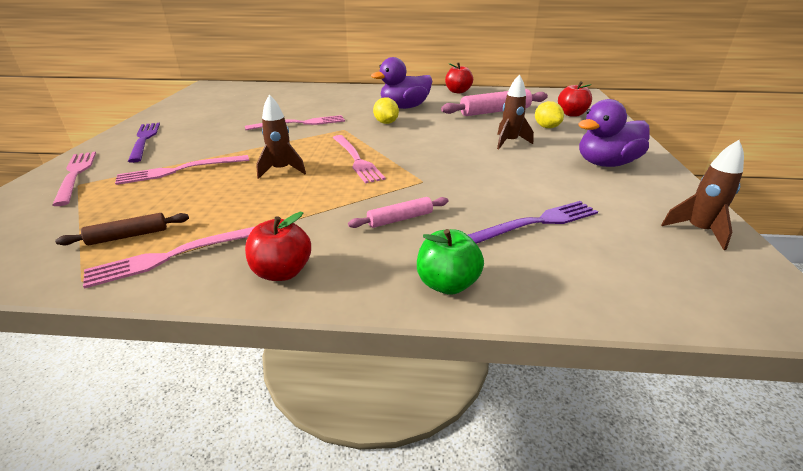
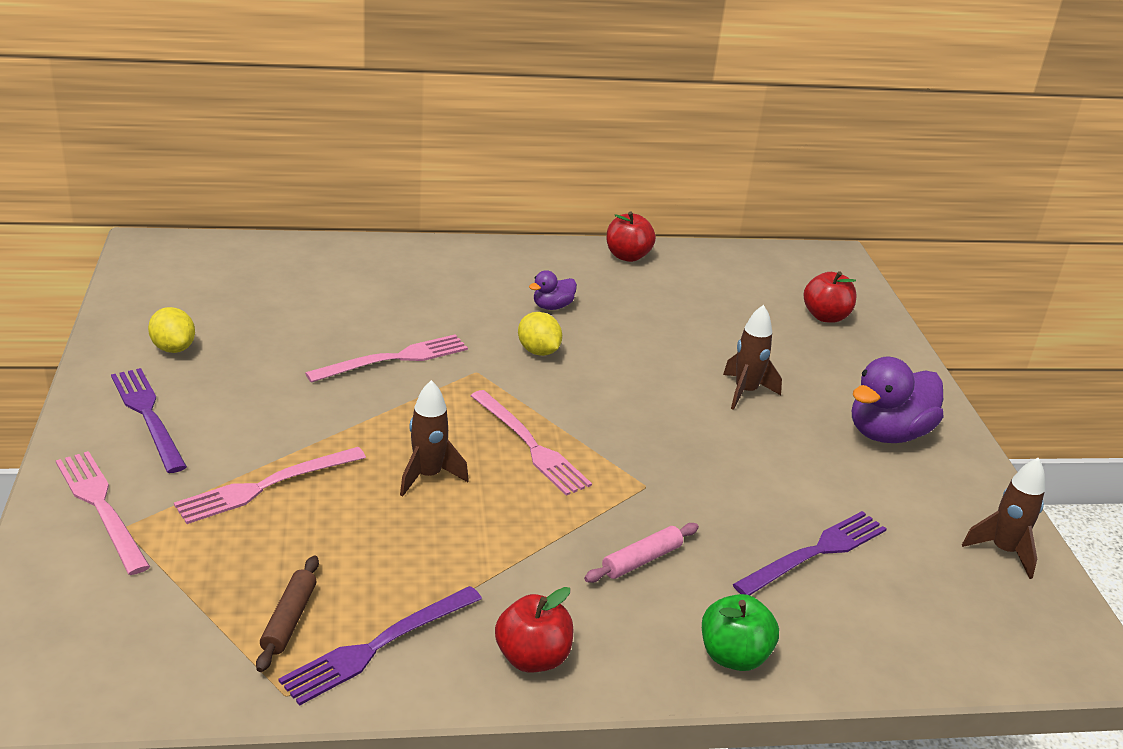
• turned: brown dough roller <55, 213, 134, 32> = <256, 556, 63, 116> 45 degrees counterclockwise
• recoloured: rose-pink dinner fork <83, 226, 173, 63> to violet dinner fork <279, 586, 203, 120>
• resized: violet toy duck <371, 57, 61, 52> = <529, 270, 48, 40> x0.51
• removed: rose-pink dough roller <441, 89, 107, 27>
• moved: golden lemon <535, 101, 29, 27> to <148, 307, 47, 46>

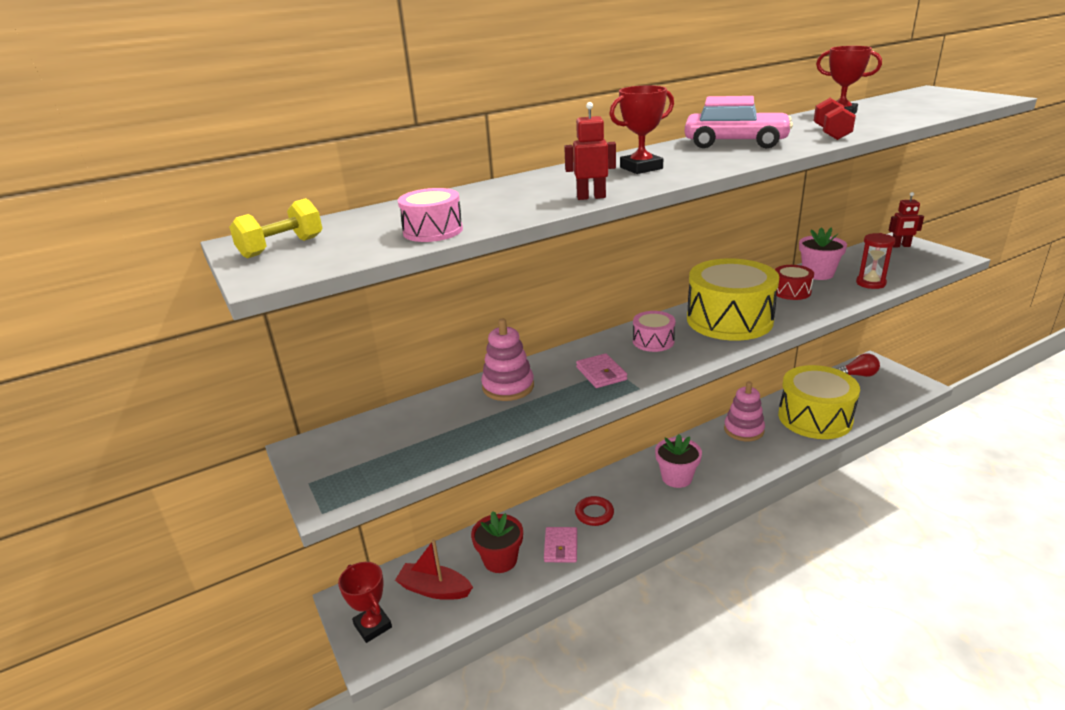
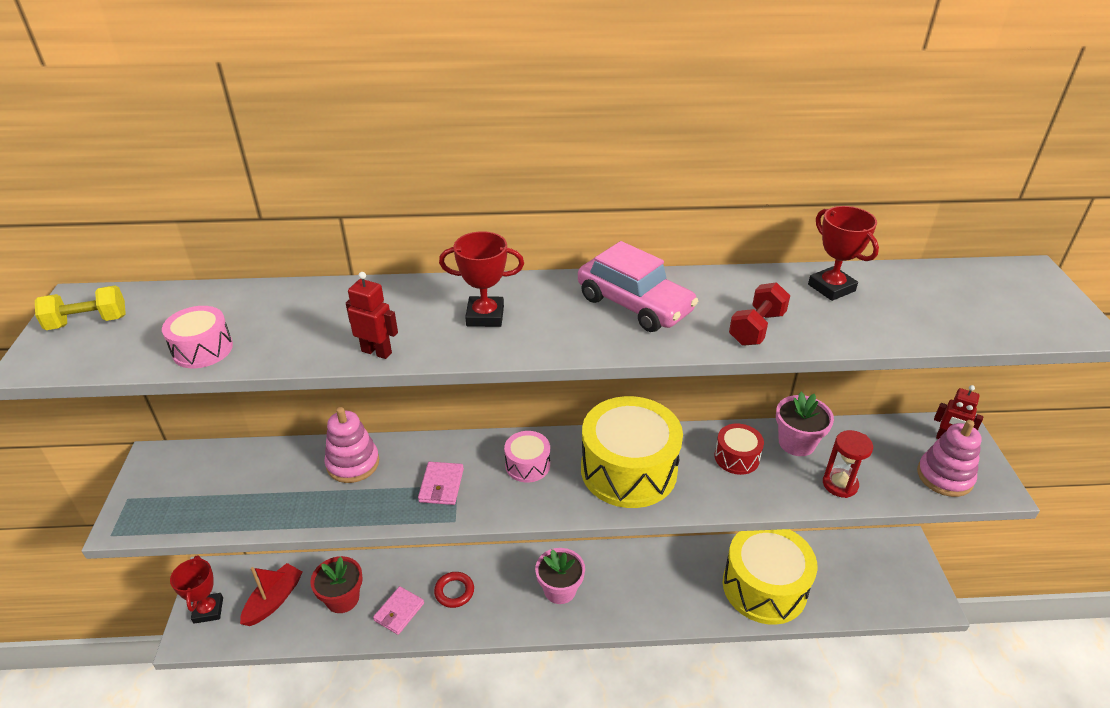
• turned: scarlet boat <395, 539, 78, 61> = <240, 563, 62, 63> 75 degrees clockwise
• moved: rose-pink ring stacker <724, 382, 41, 59> to <917, 420, 65, 77>
• removed: scarlet lightbulb <836, 353, 44, 24>

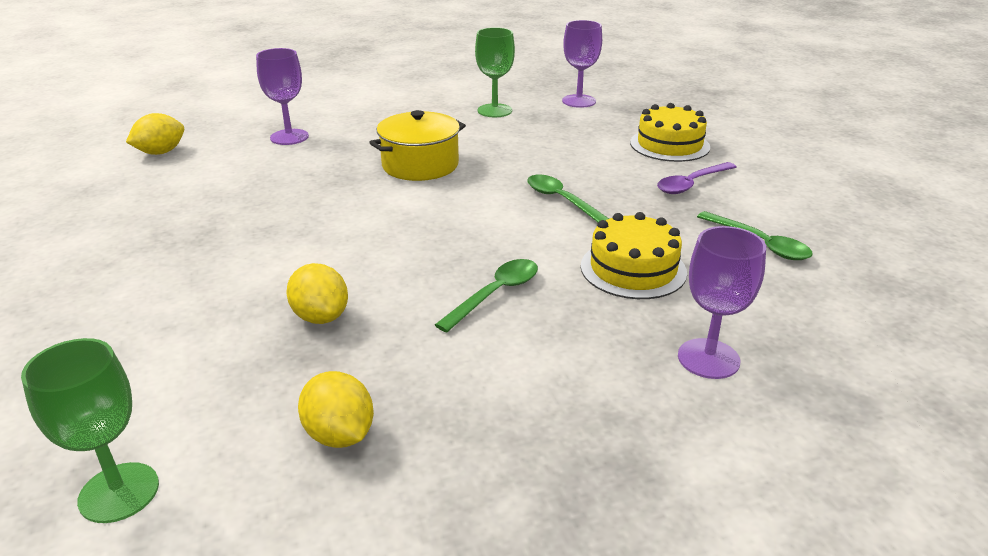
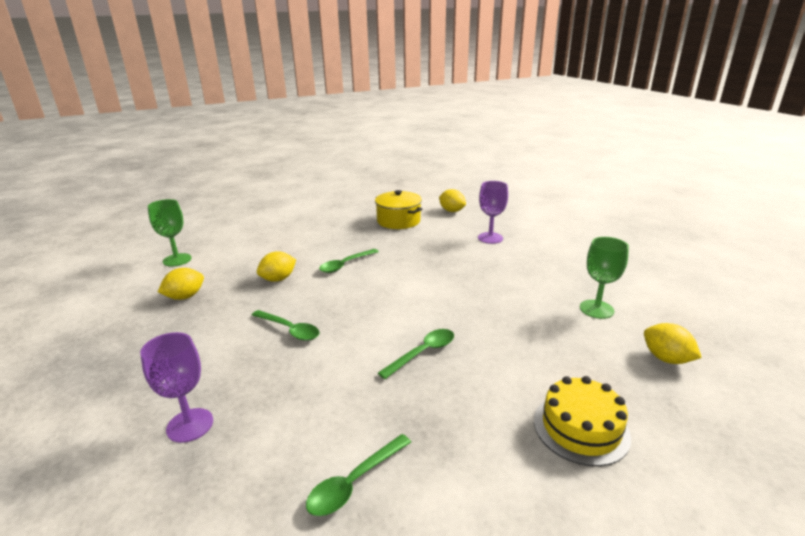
• moved: golden stockpot <369, 110, 97, 71> to <375, 190, 47, 39>
• replaced: violet wine glass <562, 20, 40, 88> to golden lemon <644, 323, 58, 41>
• removed: golden layer cake <581, 212, 106, 87>
• removed: violet teaspoon <657, 162, 79, 32>
• added: emerald teaspoon <319, 249, 60, 24>

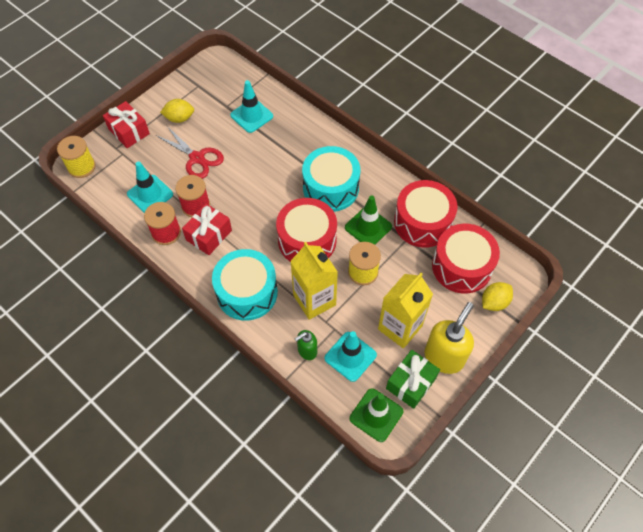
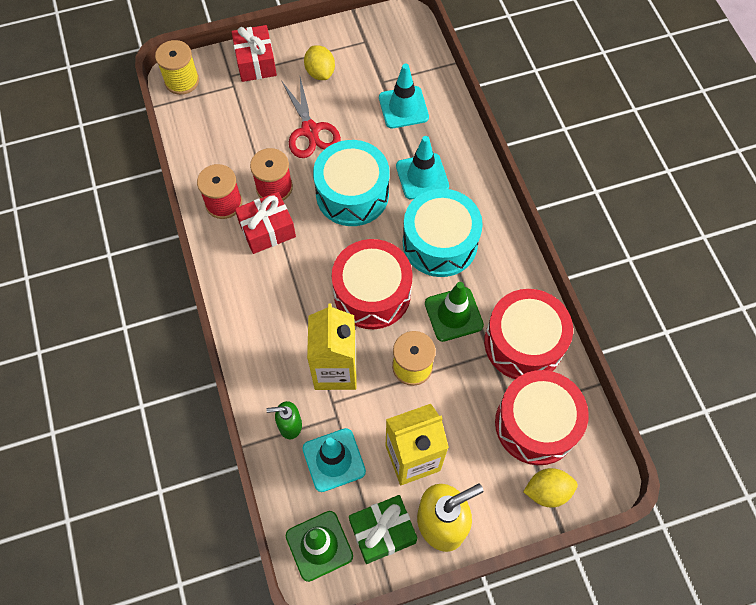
• moved: aqua safety cone <127, 161, 46, 52> to <396, 136, 53, 63>
• turned: golden lemon <160, 99, 34, 24> = <304, 45, 31, 35> 45 degrees clockwise
• moved: aqua drum <212, 249, 66, 72> to <313, 140, 77, 86>

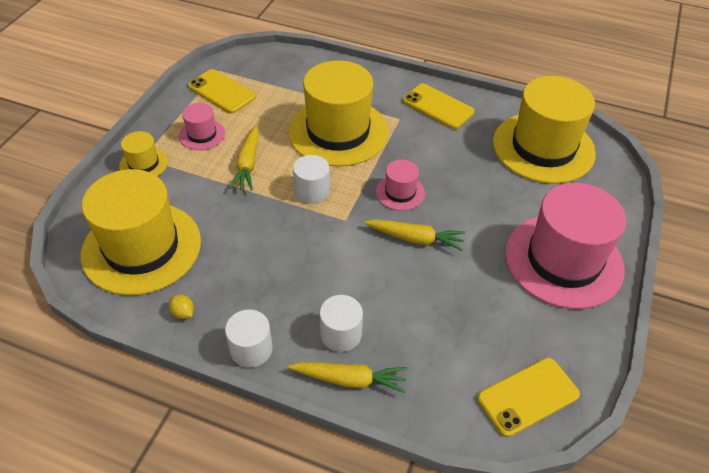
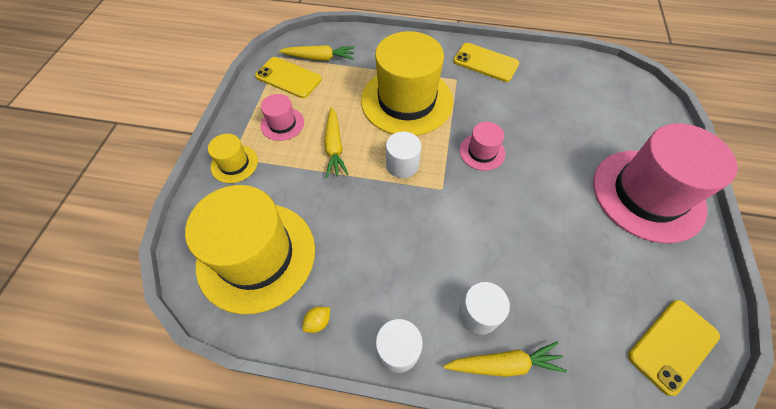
• turned: golden lemon <169, 294, 25, 25> = <302, 306, 28, 27> 75 degrees counterclockwise
• moved: golden carrot <364, 219, 101, 32> to <279, 45, 76, 16>
• removed: golden top hat <493, 76, 103, 108>

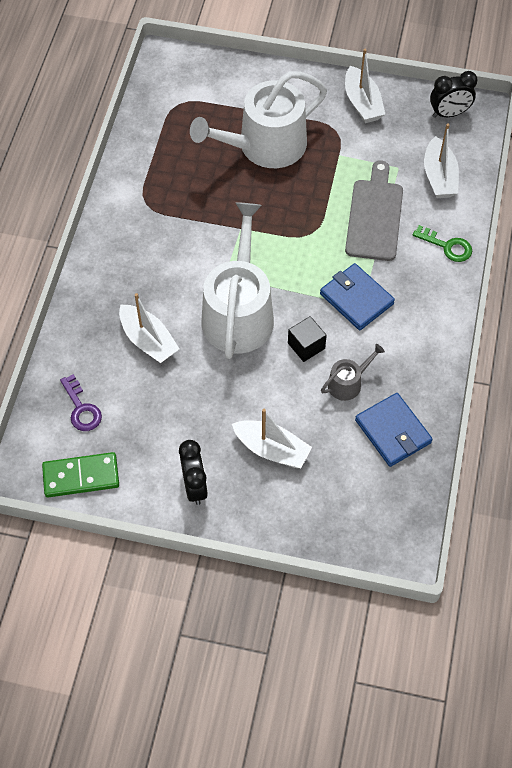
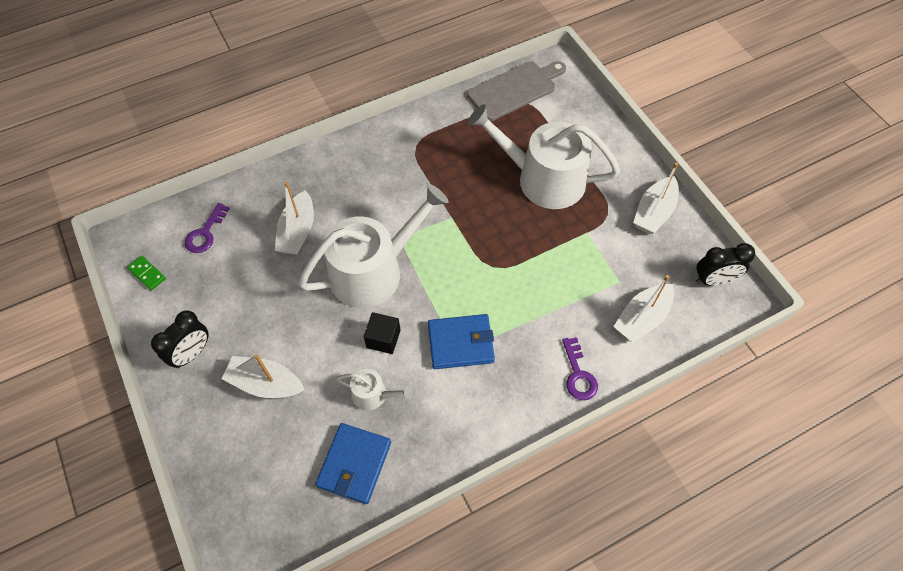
• resized: emerald domino piece <42, 452, 77, 45> = <127, 256, 39, 34> x0.56
• turned: white boat <232, 409, 80, 59> = <222, 354, 83, 44> 120 degrees clockwise
• turned: cobalt billfold <320, 263, 75, 67> = <428, 314, 67, 55> 75 degrees clockwise
• recoloured: gray sprinkling can <321, 344, 64, 57> to white sprinkling can <336, 369, 77, 42>
• moved: gray chopping board <345, 160, 58, 101> to <467, 61, 99, 60>
• recoloured: emerald key <413, 225, 59, 37> to violet key <562, 337, 36, 63>
• turned: black bedside clock <430, 71, 48, 47> = <696, 243, 59, 43> 45 degrees counterclockwise

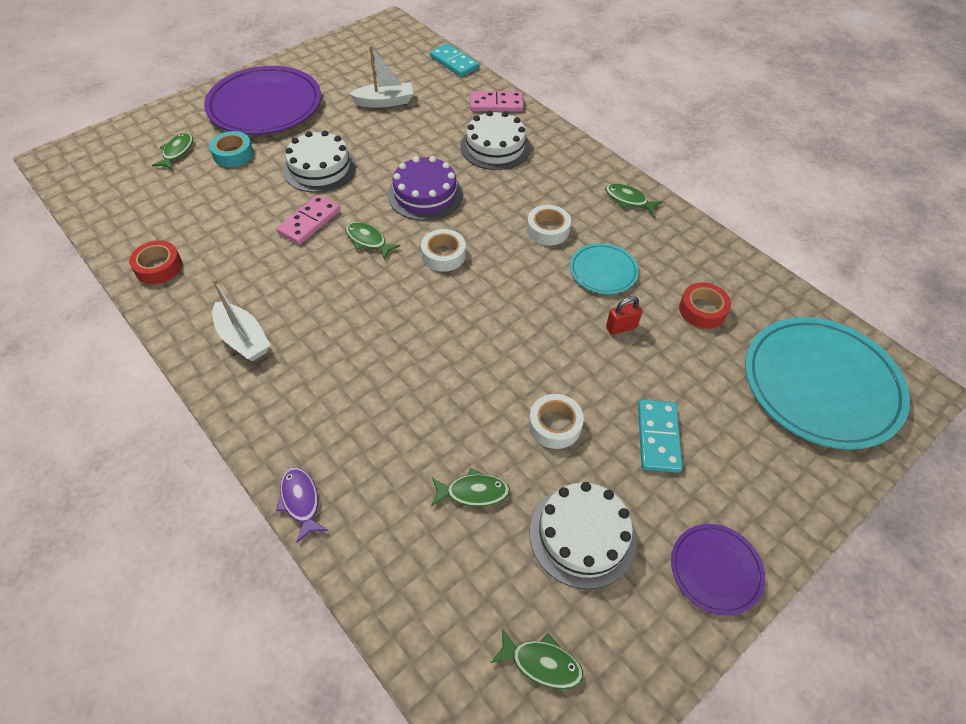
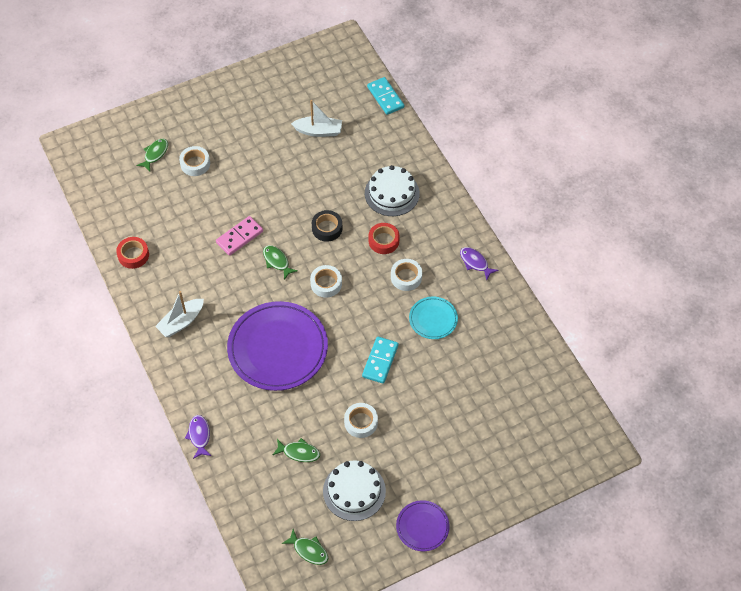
• moved: violet dinner plate <204, 66, 117, 69> to <227, 301, 101, 90>
• recoloured: aqua sticky tape <209, 131, 45, 36> to white sticky tape <179, 146, 31, 30>
• turned: white boat <212, 278, 59, 83> = <155, 291, 49, 46> 75 degrees clockwise
• removed: white layer cake <283, 130, 74, 63>
• replaced: violet layer cake <388, 156, 75, 65> to black sticky tape <312, 210, 31, 32>
• removed: rose-pink domino piece <470, 91, 54, 21>
• recoloured: emerald fish <605, 184, 57, 31> to violet fish <460, 247, 39, 33>
• removed: scarlet small lock <606, 296, 36, 39>
• moved: aqua domino piece <638, 400, 45, 73> to <362, 337, 37, 47>
• moved: scarlet sticky tape <679, 282, 52, 47> to <369, 223, 31, 31>
• removed: aqua dinner plate <745, 317, 165, 133>

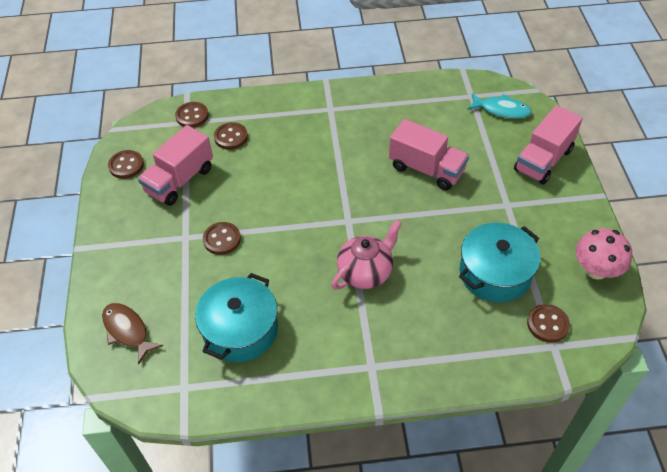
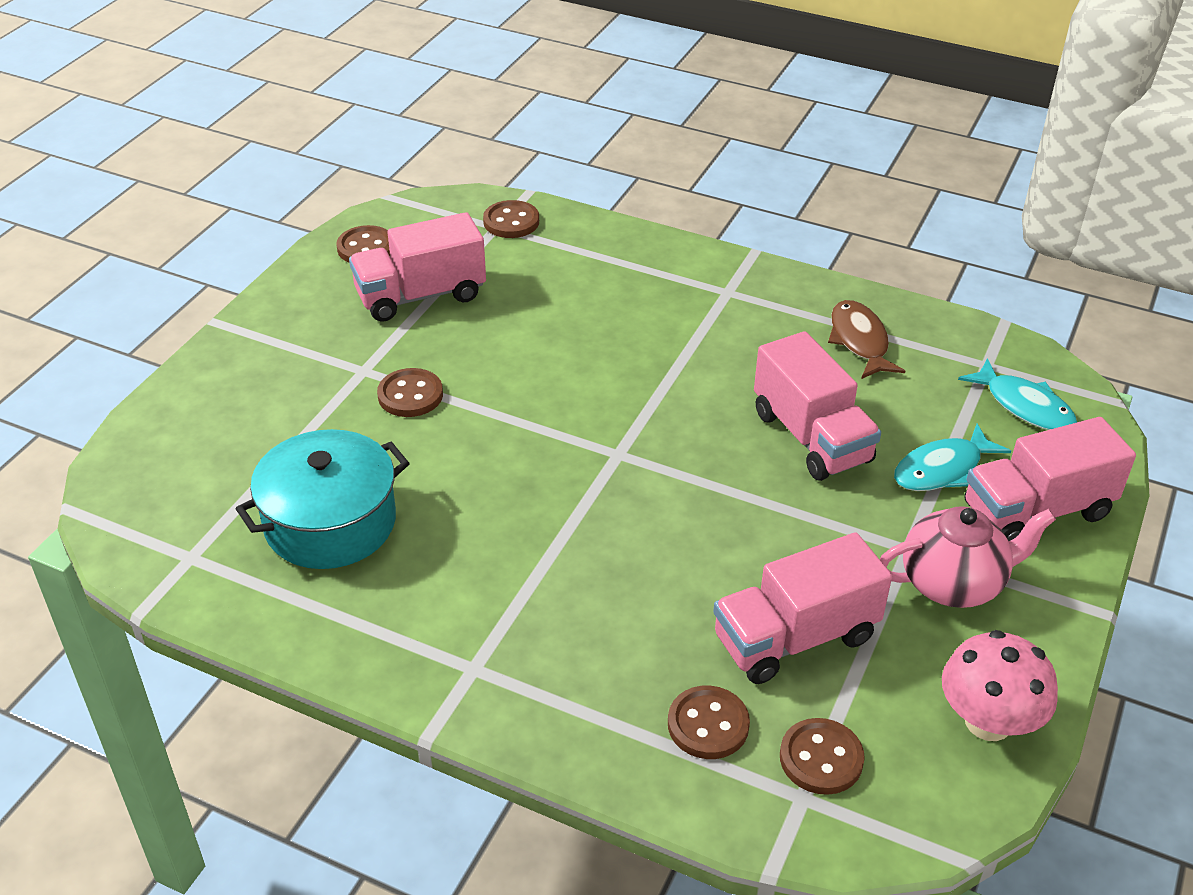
• moved: brown fish <102, 303, 61, 62> to <828, 300, 77, 79>
• moved: brown button <214, 122, 34, 28> to <668, 686, 82, 73>
• moved: rose-pink china teapot <332, 220, 70, 70> to <880, 506, 176, 102>
• replaced: aqua stockpot <459, 223, 81, 79> to rose-pink truck <713, 532, 179, 152>
• added: aqua fish <894, 424, 117, 67>

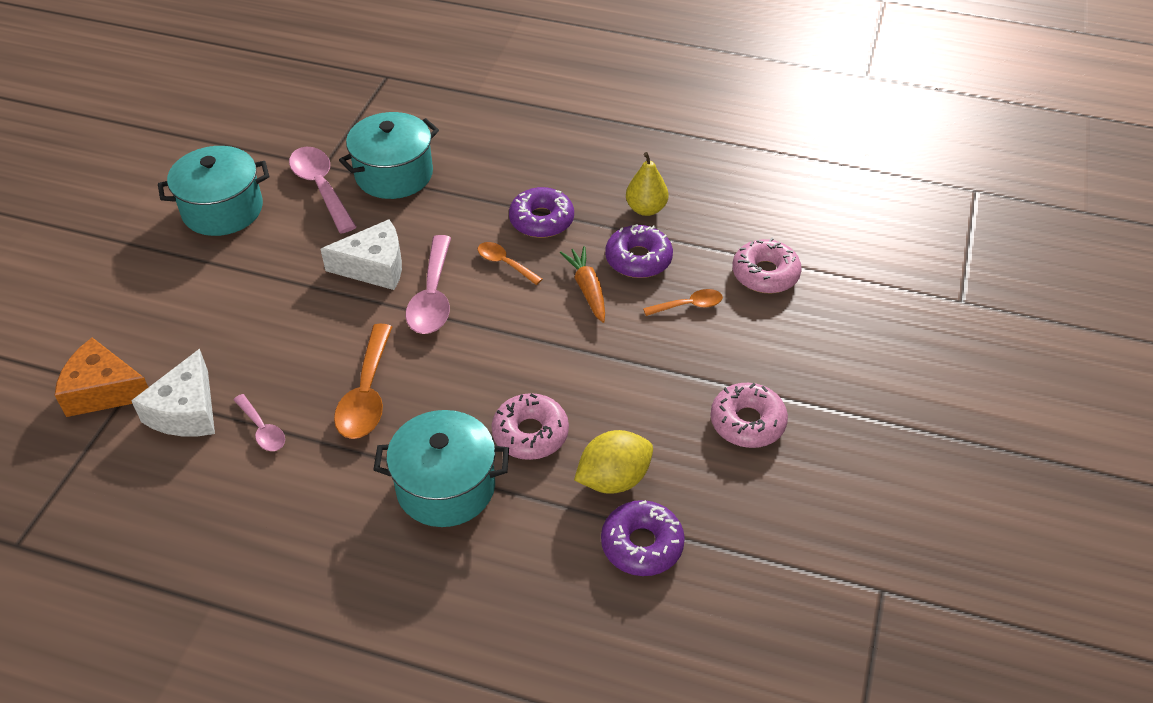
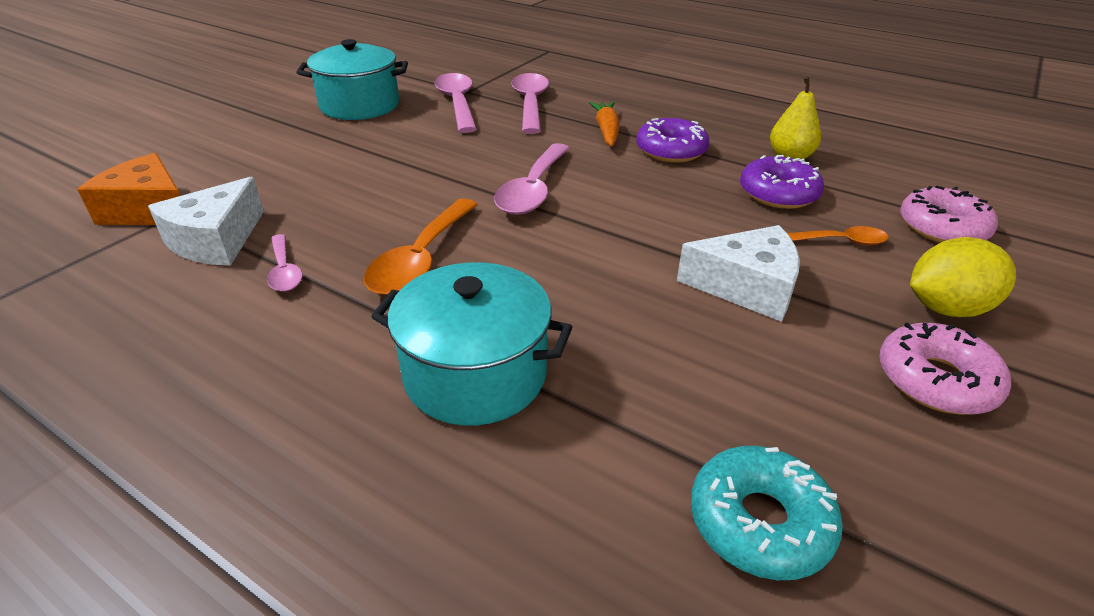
• moved: white piece of cheese <320, 219, 82, 71> to <677, 225, 123, 97>
• replaced: aqua stockpot <339, 112, 100, 87> to rose-pink teaspoon <511, 73, 38, 61>
• removed: bright orange teaspoon <478, 242, 64, 43>
• removed: rose-pink glazed donut <491, 393, 78, 67>
• moved: bright orange carrot <560, 246, 45, 77> to <589, 102, 31, 44>
• moved: golden lemon <574, 430, 79, 64> to <910, 237, 106, 80>
• recoloured: violet glazed donut <601, 500, 84, 76> to aqua glazed donut <691, 446, 152, 134>

